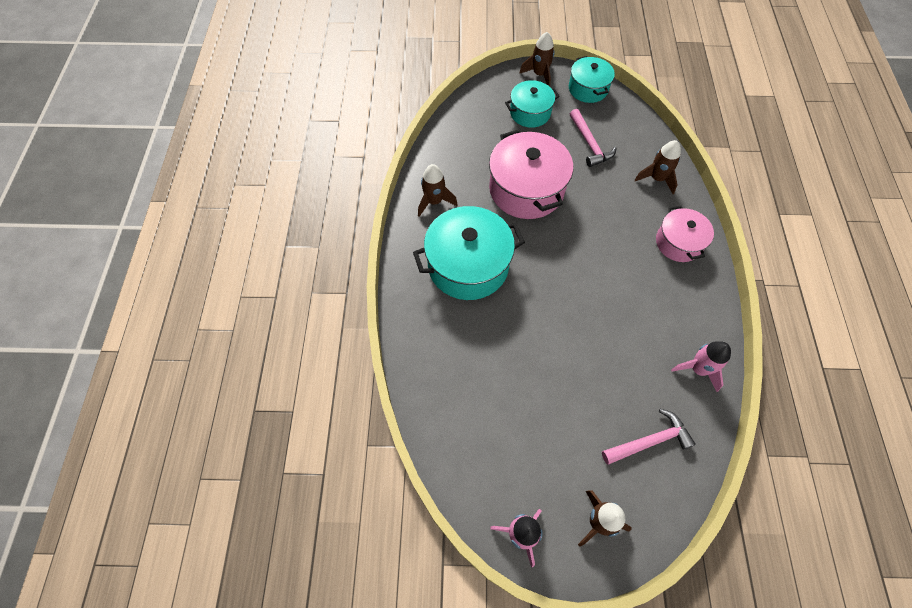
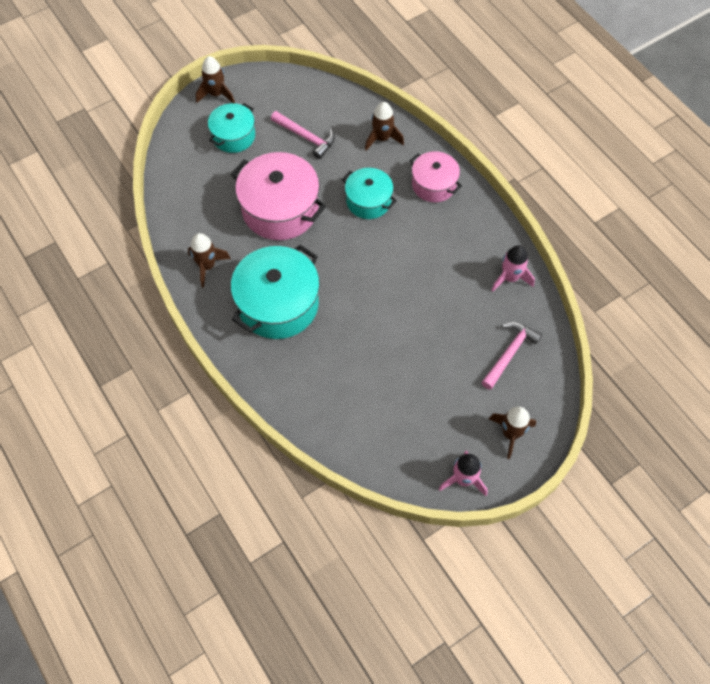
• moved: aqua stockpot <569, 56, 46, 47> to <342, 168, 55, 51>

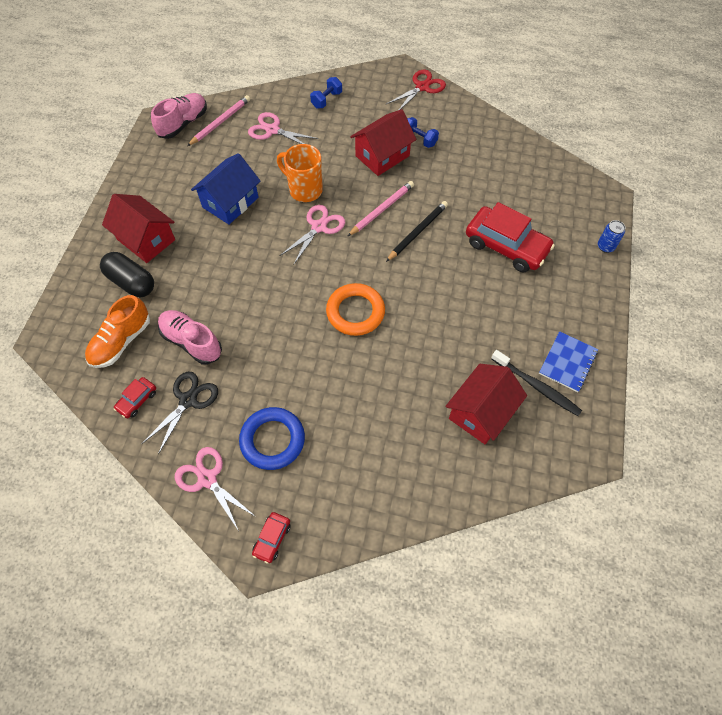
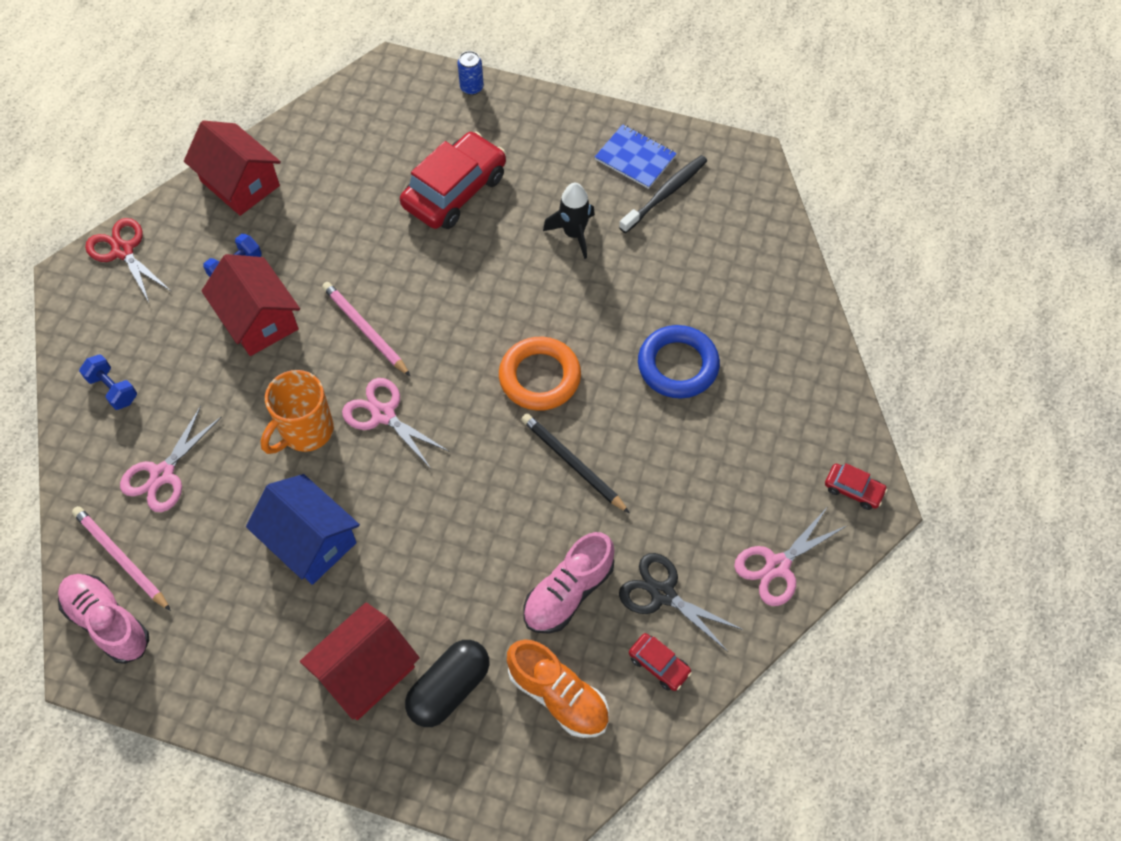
• moved: cobalt ring <239, 407, 66, 63> to <638, 325, 82, 74>
• moved: black wooden pencil <386, 201, 62, 61> to <521, 413, 109, 100>
• moved: scarlet house <445, 364, 82, 80> to <184, 120, 97, 96>
• added: black toy rocket <543, 183, 52, 76>

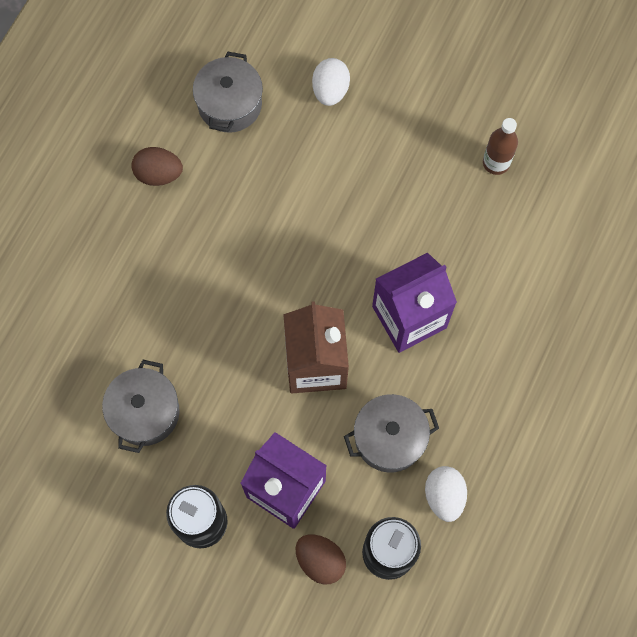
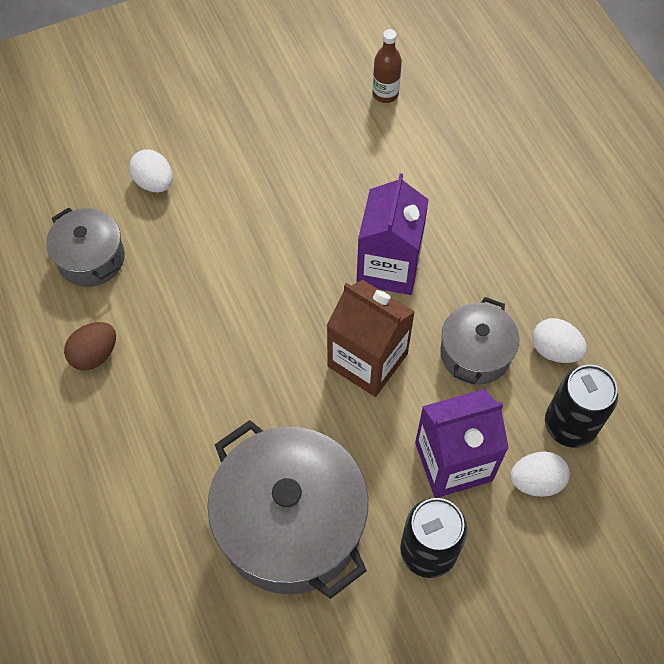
• resized: gray stockpot <102, 360, 78, 93> = <207, 420, 161, 179> x1.84
• recoloured: brown egg shape <295, 535, 51, 49> to white egg shape <510, 451, 60, 46>
• moved: brown flask <483, 118, 35, 57> to <373, 29, 29, 74>

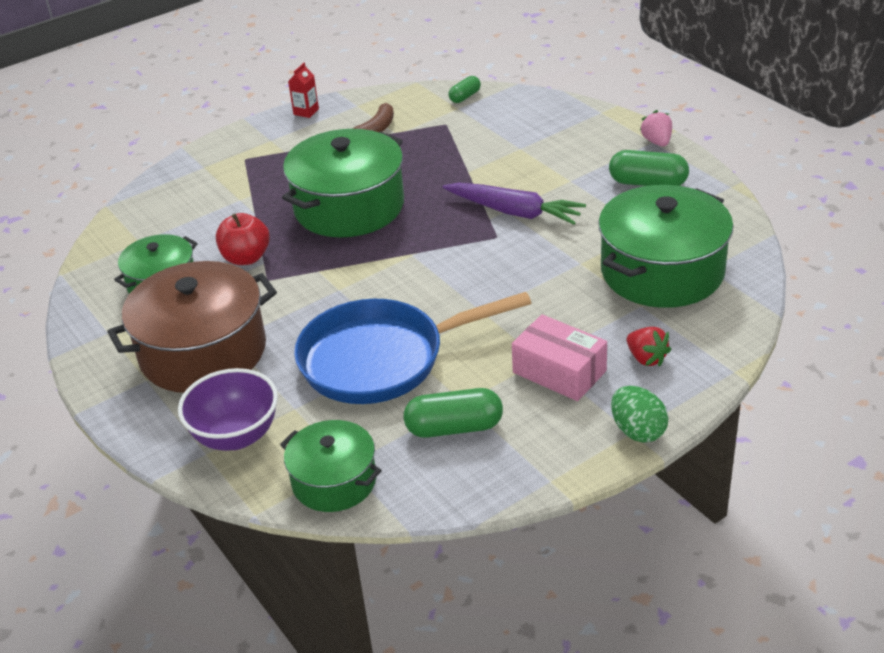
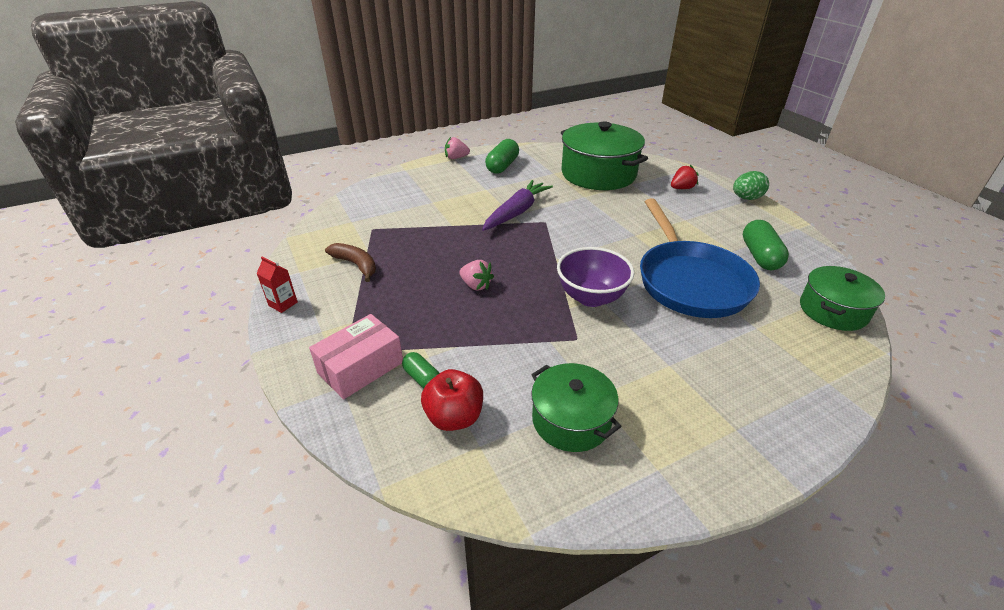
• removed: brown stockpot <107, 261, 170, 132>
• moved: violet bowl <178, 368, 100, 83> to <557, 247, 77, 60>
• moved: scarlet apple fruit <216, 213, 54, 52> to <421, 369, 62, 62>
• replaced: emerald stockpot <282, 129, 122, 108> to rose-pink berry <459, 260, 35, 30>
• moved: emerald capsule <448, 76, 33, 27> to <402, 352, 37, 36>
• moved: rose-pink box <512, 314, 95, 87> to <309, 314, 94, 85>

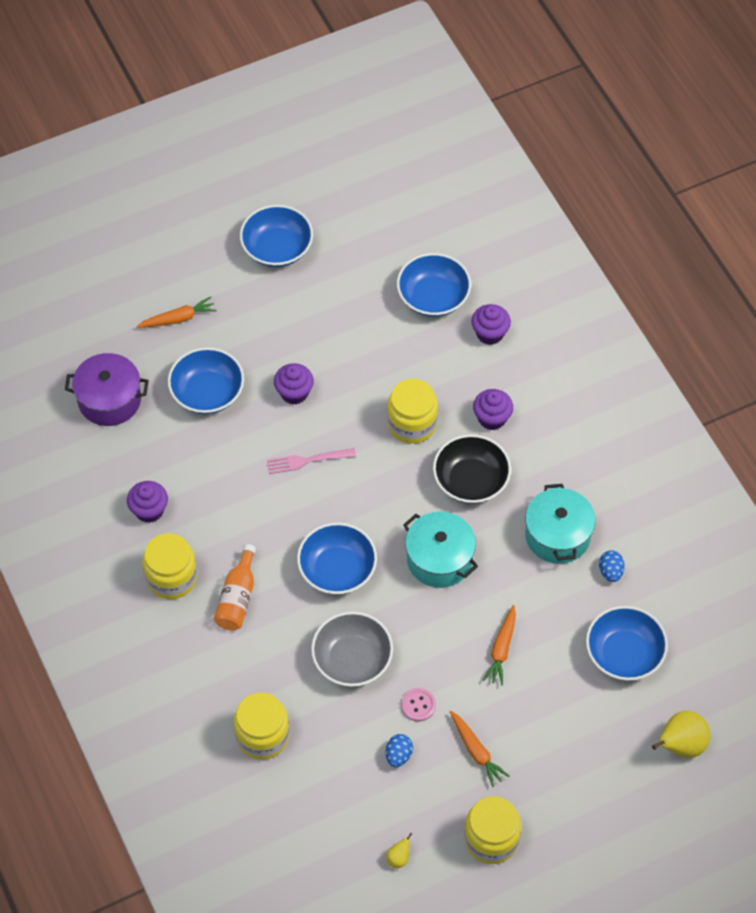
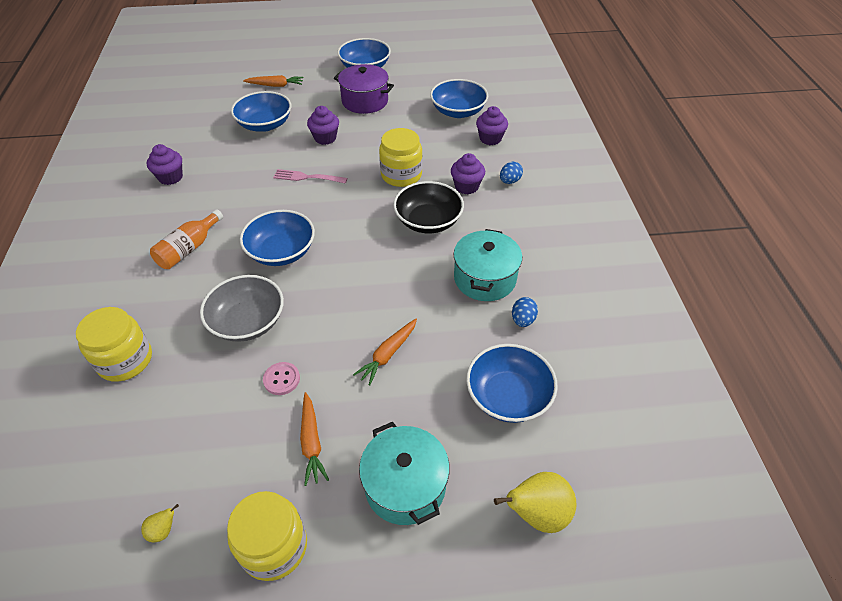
• moved: violet stockpot <65, 353, 84, 73> to <334, 64, 60, 50>
• removed: golden preserve jar <142, 533, 55, 66>
• moved: cobalt egg shape <386, 734, 27, 33> to <500, 162, 23, 22>
• moved: aqua stockpot <403, 511, 75, 77> to <359, 422, 91, 103>

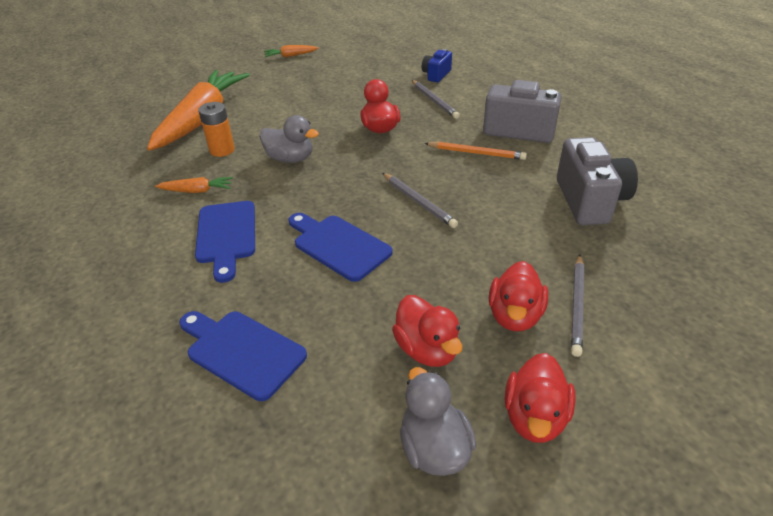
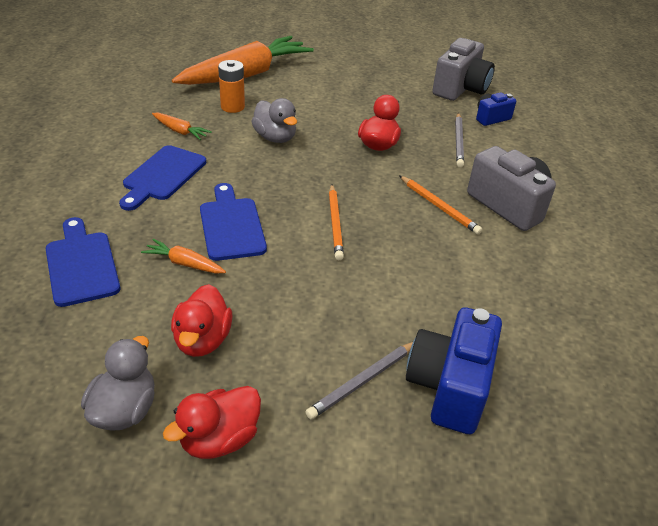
• moved: bright orange carrot <264, 45, 55, 12> to <141, 239, 85, 35>
• recoloured: gray wooden pencil <382, 173, 76, 55> to bright orange wooden pencil <329, 184, 15, 76>
• removed: scarlet toy duck <489, 261, 59, 70>
• moved: gray camera <557, 137, 81, 88> to <432, 38, 63, 63>
• added: cobalt camera <406, 307, 96, 127>

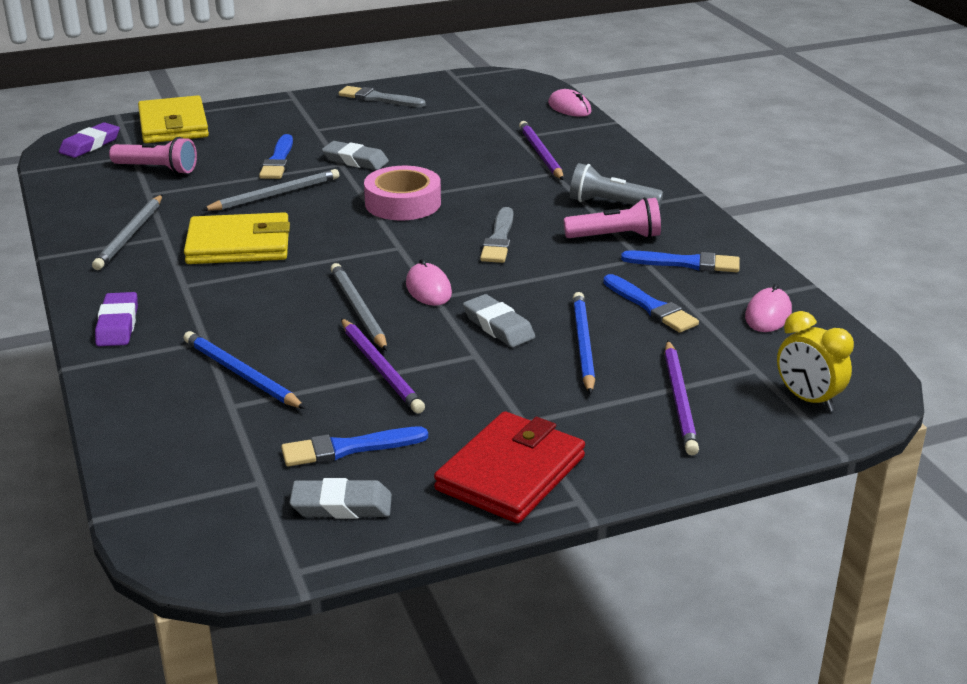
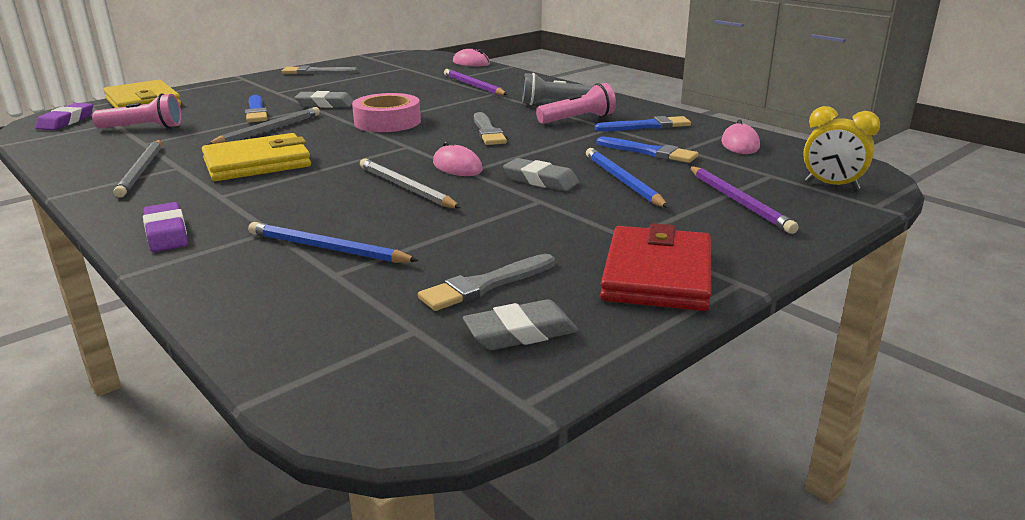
• recoloured: cobalt paintbrush <281, 427, 147, 40> to gray paintbrush <418, 254, 137, 57>
• removed: violet wooden pencil <341, 318, 84, 95>

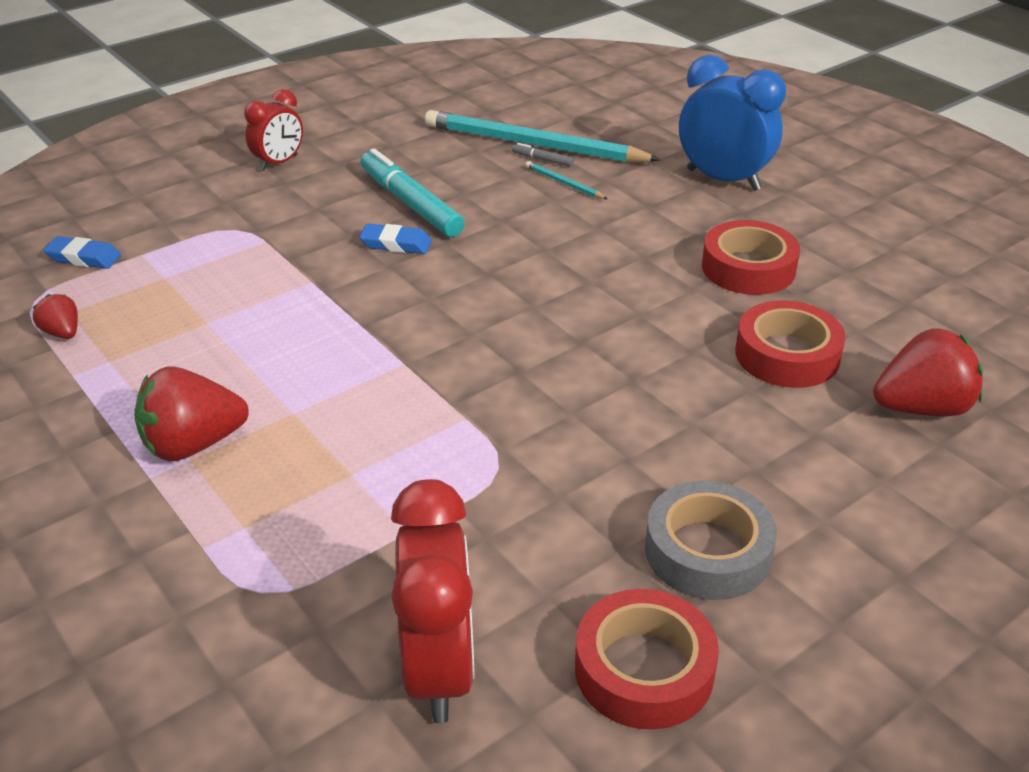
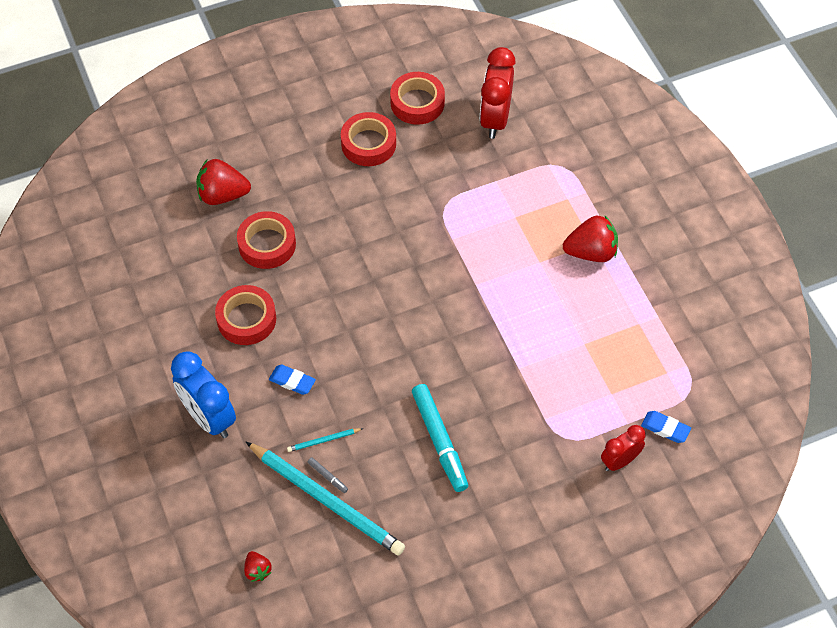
• moved: scarlet berry <32, 294, 46, 45> to <244, 551, 28, 31>
• moved: scarlet bedside clock <244, 89, 59, 82> to <601, 425, 45, 46>
• moved: cobalt pencil eraser <359, 224, 73, 30> to <269, 365, 47, 30>
• turned: aqua wooden pencil <525, 161, 83, 38> = <287, 428, 76, 24> 105 degrees clockwise
• recoloured: gray sticky tape <645, 481, 132, 119> to scarlet sticky tape <341, 112, 55, 54>

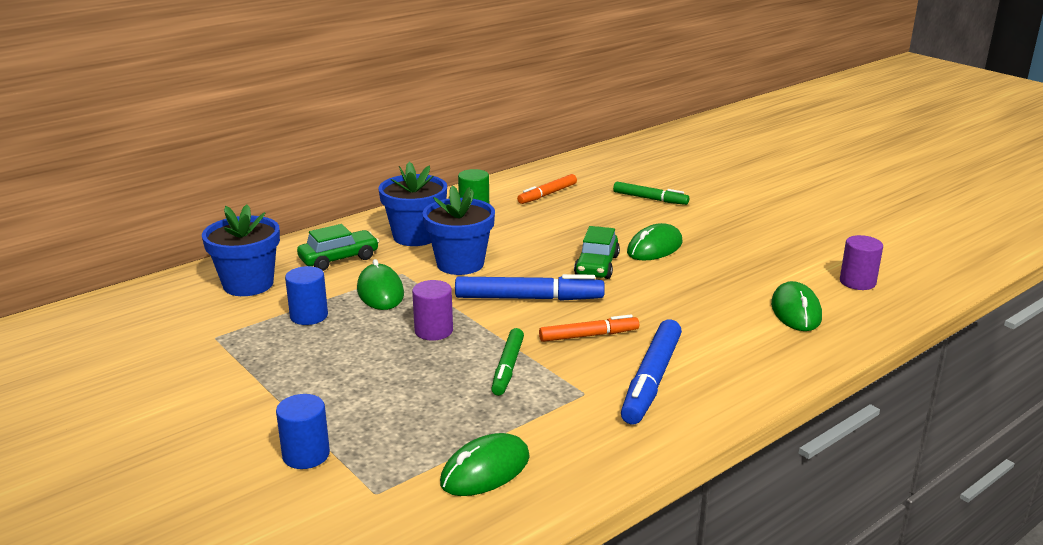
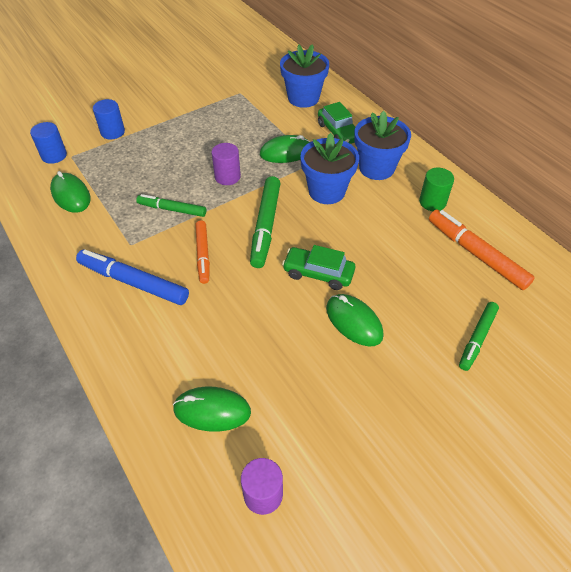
• moved: cobalt cylinder shape <285, 266, 43, 59> to <30, 122, 37, 42>
• recoloured: cobalt felt pen <455, 274, 150, 27> to emerald felt pen <250, 176, 31, 92>
• resized: bright orange felt pen <517, 174, 60, 30> = <429, 210, 106, 80> x1.56

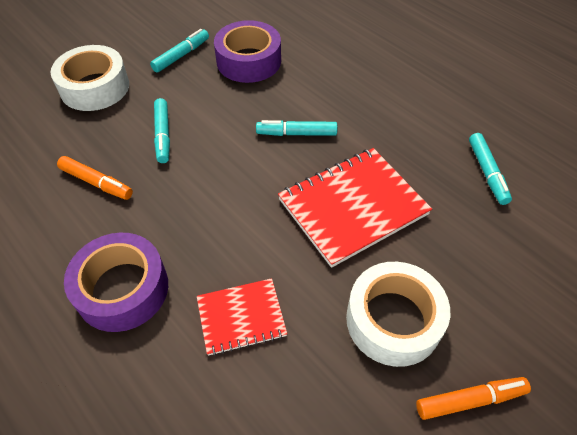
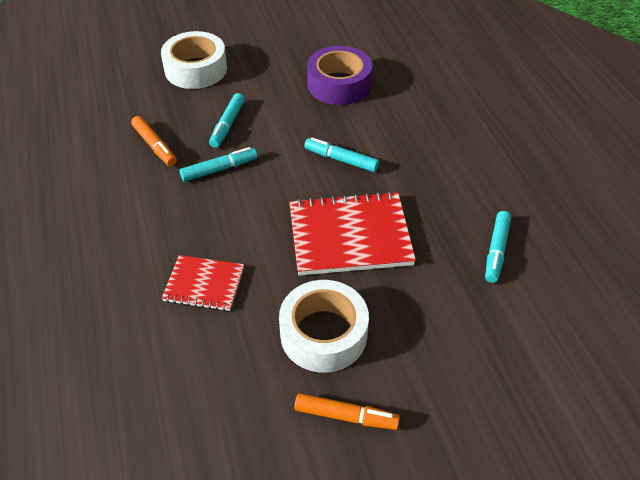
• removed: violet sticky tape <64, 233, 104, 99>
• moved: aqua felt pen <150, 29, 59, 43> to <180, 147, 78, 35>

